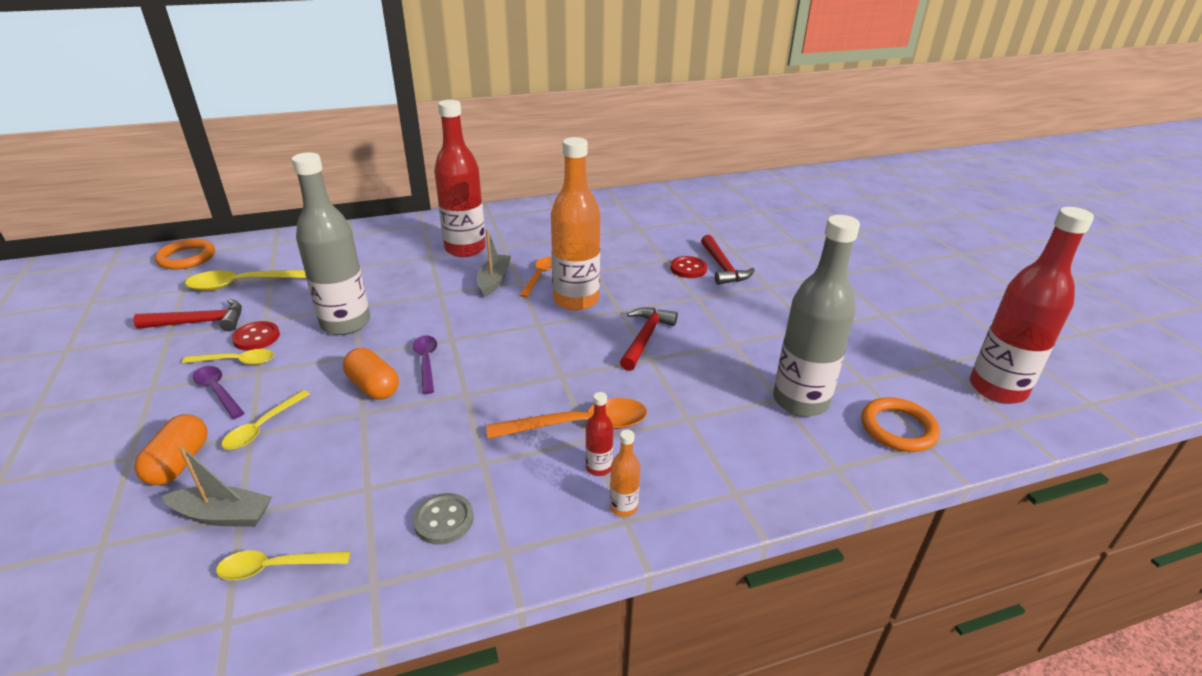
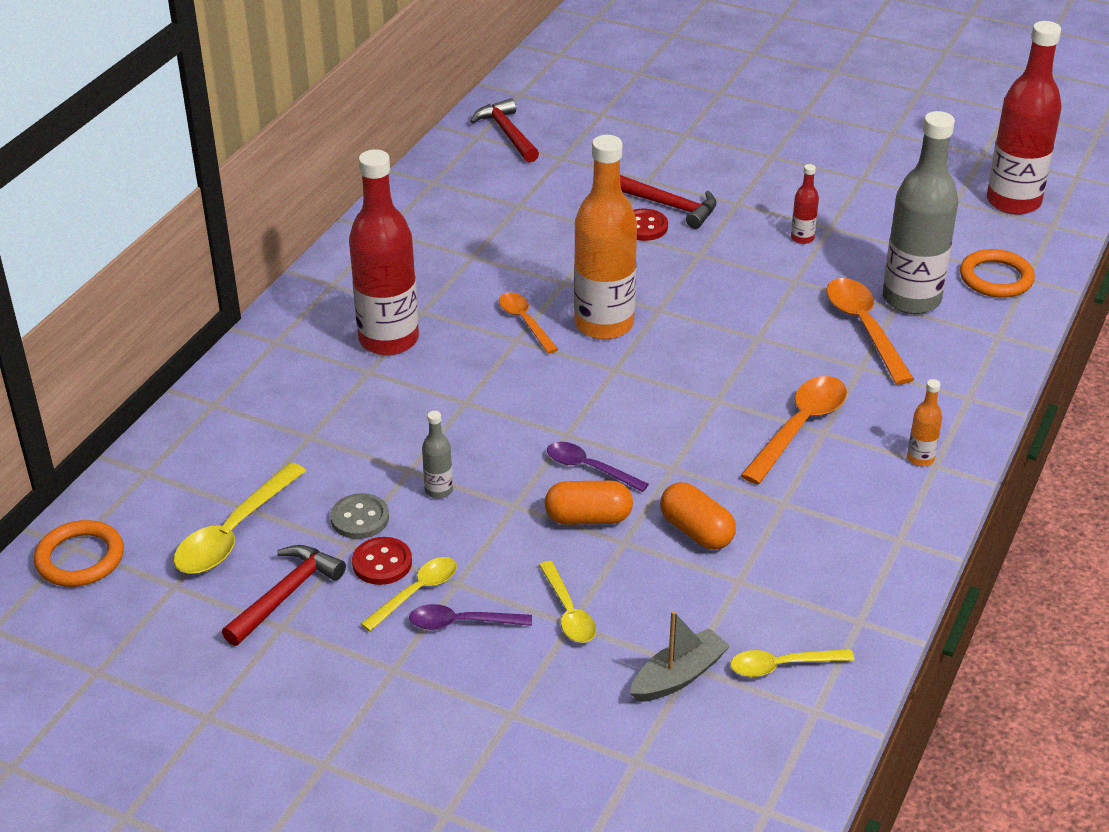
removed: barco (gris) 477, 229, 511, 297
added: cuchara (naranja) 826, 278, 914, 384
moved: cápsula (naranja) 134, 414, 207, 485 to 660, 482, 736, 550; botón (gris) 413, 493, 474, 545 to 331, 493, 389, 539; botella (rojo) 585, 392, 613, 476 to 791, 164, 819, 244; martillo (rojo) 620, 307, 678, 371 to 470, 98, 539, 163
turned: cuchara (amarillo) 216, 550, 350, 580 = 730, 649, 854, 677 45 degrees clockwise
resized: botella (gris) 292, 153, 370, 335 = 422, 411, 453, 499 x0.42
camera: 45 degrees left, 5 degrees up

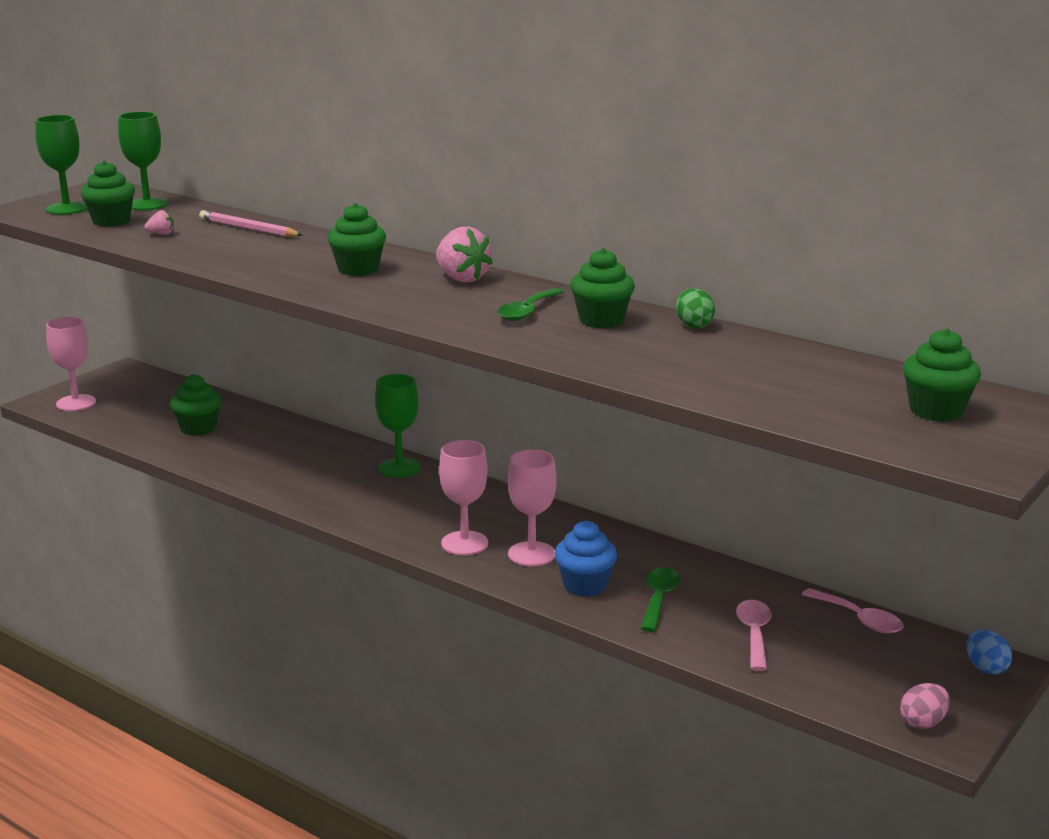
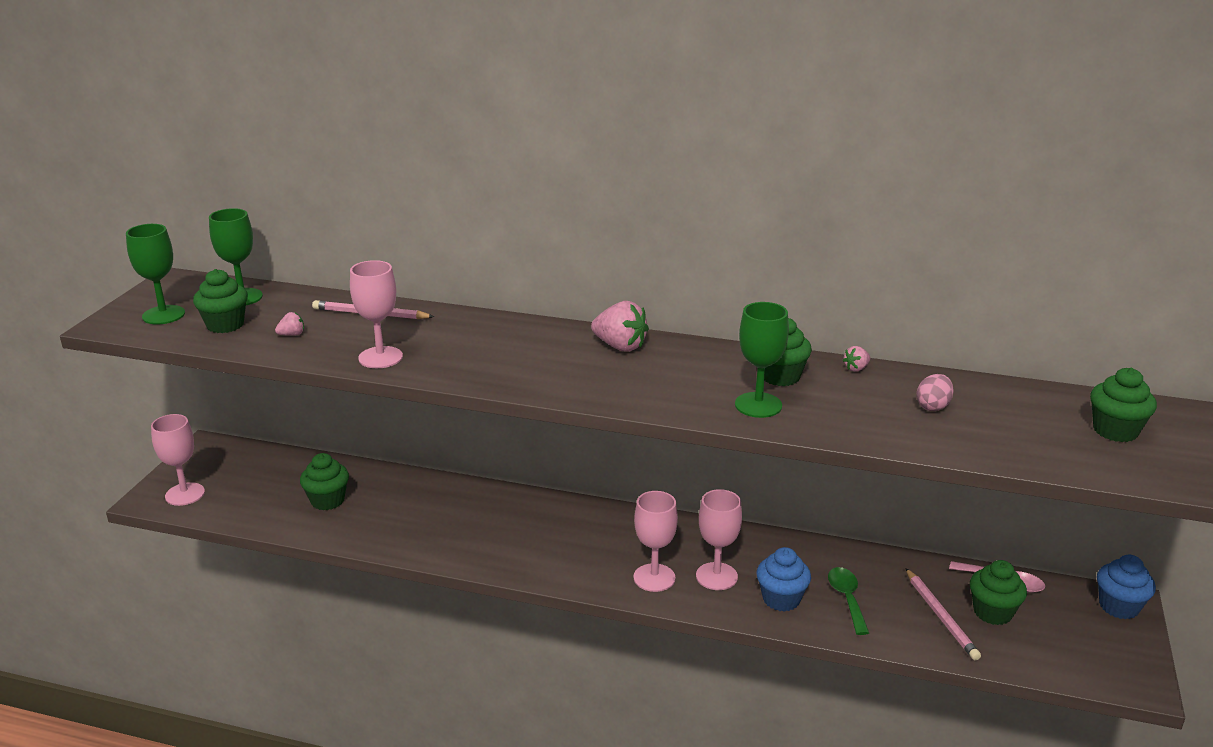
removed: cuchara (verde) 497, 288, 564, 321
added: copa (rosa) 350, 260, 403, 368
moved: magdalena (verde) 327, 203, 386, 276 to 970, 560, 1027, 625; copa (verde) 375, 374, 421, 478 to 735, 302, 789, 418; huevo (rosa) 900, 683, 950, 729 to 916, 374, 954, 411
replaced: huevo (verde) 676, 288, 715, 328 to fresa (rosa) 842, 346, 871, 372; cuchara (rosa) 736, 600, 771, 671 to lápiz (rosa) 905, 568, 981, 660; huevo (azul) 967, 629, 1012, 675 to magdalena (azul) 1097, 555, 1156, 619
camera: 20 degrees left, 5 degrees up

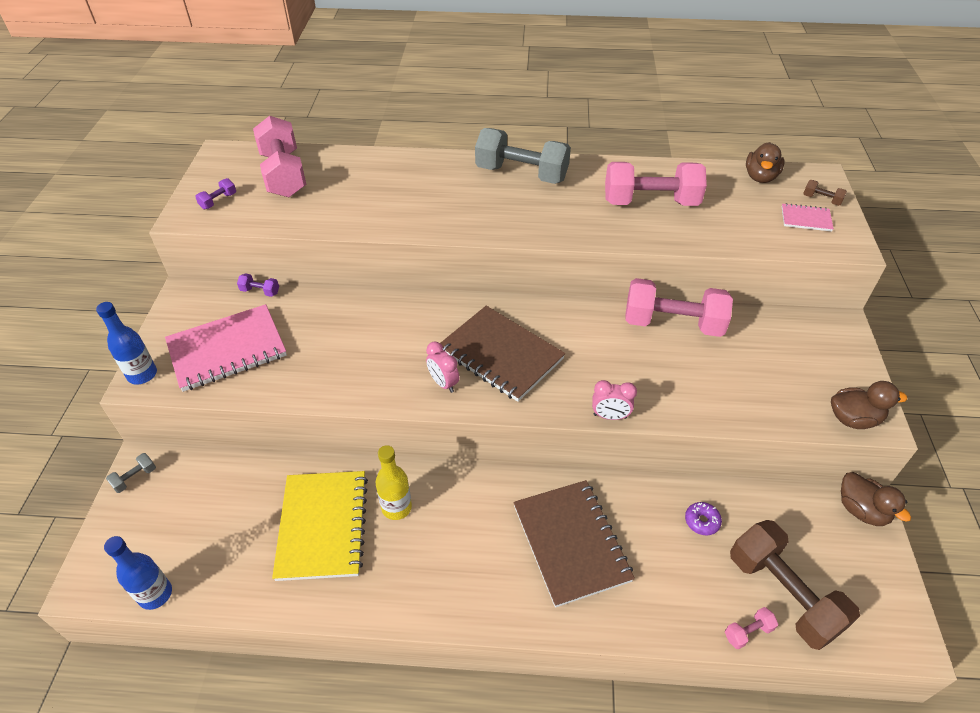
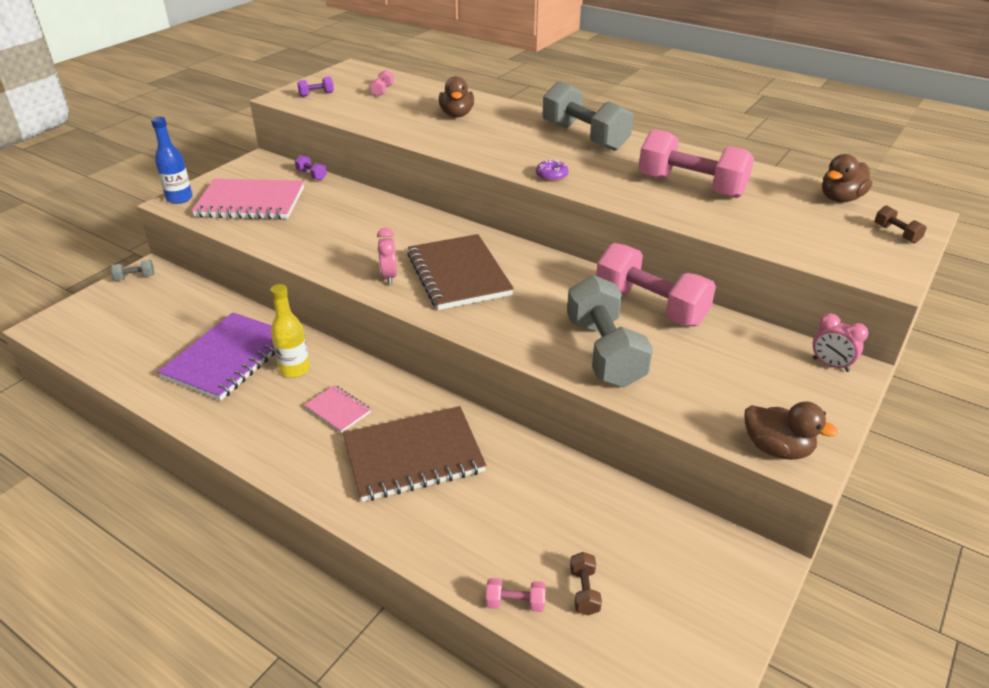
removed: botella (azul) 104, 536, 172, 610
added: mancuerna (gris) 567, 275, 653, 387
moved: despertador (rosa) 592, 380, 637, 420 to 813, 313, 869, 372; rosquilla (morado) 685, 502, 722, 535 to 536, 159, 569, 182; cuaderno (rosa) 782, 203, 834, 232 to 304, 385, 371, 433; pato (marrón) 841, 472, 911, 526 to 439, 76, 474, 118
recoloured: cuaderno (amarillo) 272, 471, 368, 581 to cuaderno (morado) 157, 312, 275, 401
turned: cuaderno (marrón) 513, 480, 635, 607 = 343, 406, 486, 502 60 degrees clockwise
resized: mancuerna (rosa) 253, 116, 307, 197 = 370, 70, 394, 96 x0.40; mancuerna (marrón) 730, 520, 860, 650 = 570, 552, 602, 615 x0.40
camera: 30 degrees right, 10 degrees down

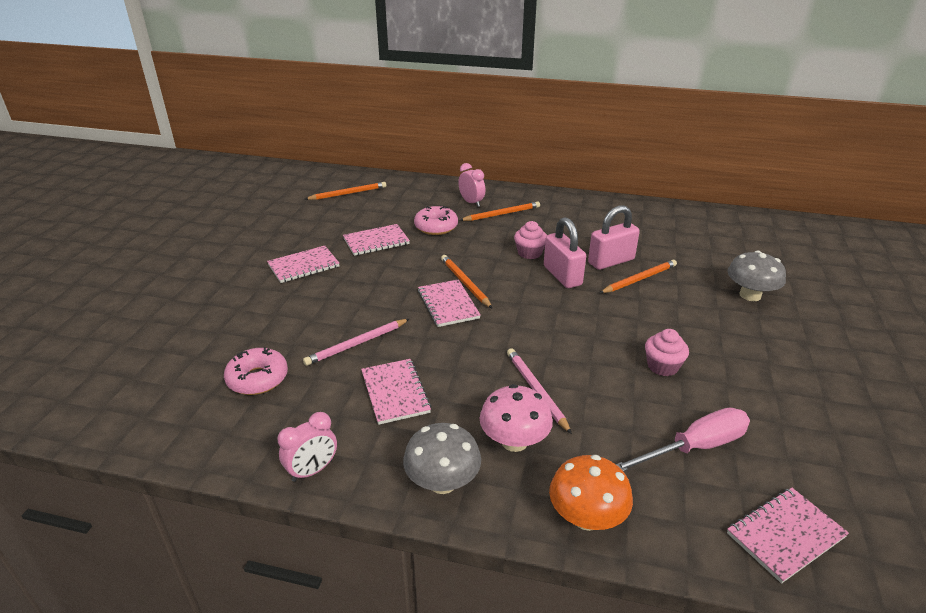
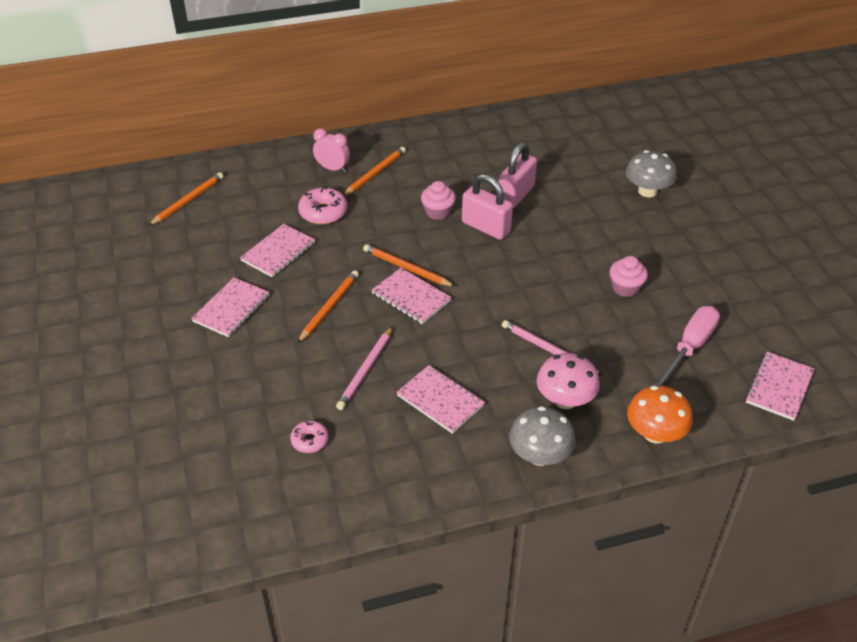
removed: despertador (rosa) 278, 412, 337, 482
moved: lápiz (naranja) 600, 260, 677, 293 to 298, 270, 359, 343
resized: rosquilla (rosa) 224, 347, 288, 395 = 290, 421, 328, 453 x0.62
camera: 30 degrees left, 10 degrees up

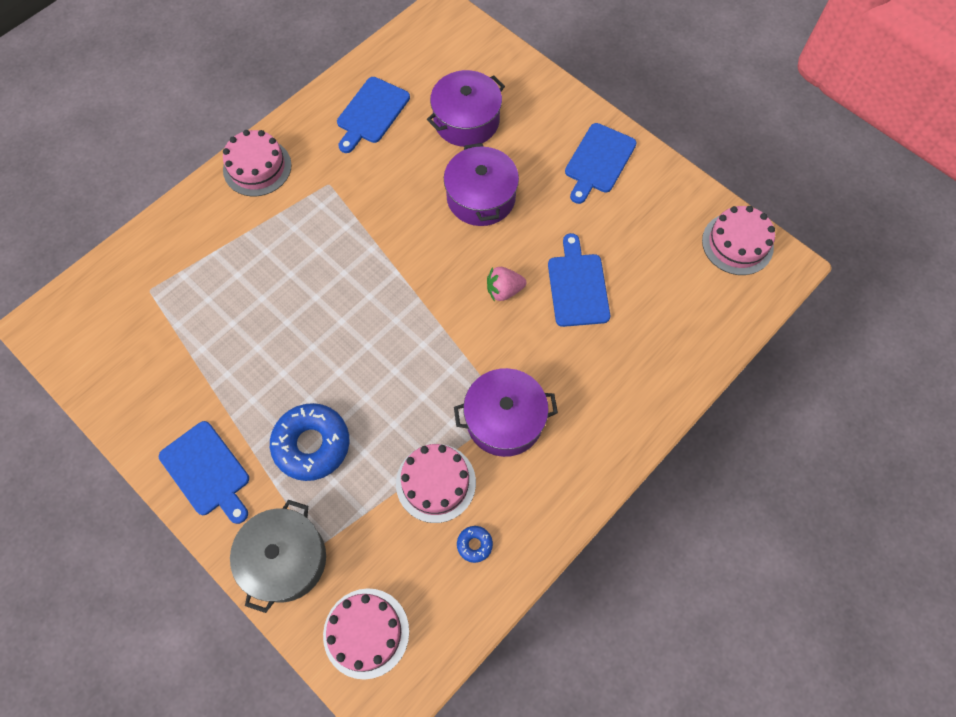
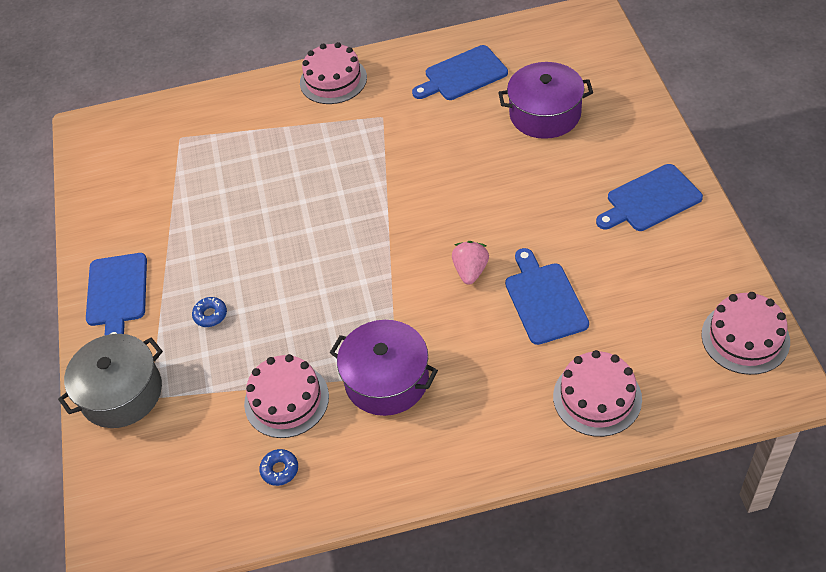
removed: olla (morado) 444, 143, 519, 226
moved: tarta (rosa) 323, 588, 409, 680 to 553, 350, 642, 437
turned: fresa (rosa) 487, 267, 526, 302 = 452, 241, 489, 285 75 degrees clockwise; tabla de cortar (azul) 548, 233, 610, 327 = 505, 248, 589, 345 45 degrees counterclockwise
resized: rosquilla (azul) 270, 403, 349, 481 = 192, 297, 227, 327 x0.44
camera: 40 degrees right, 15 degrees down

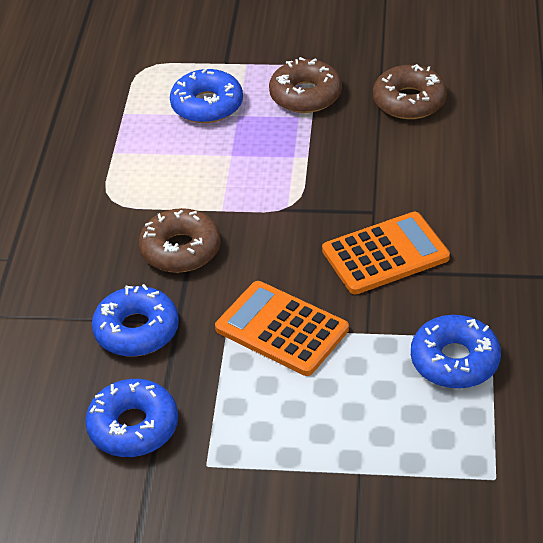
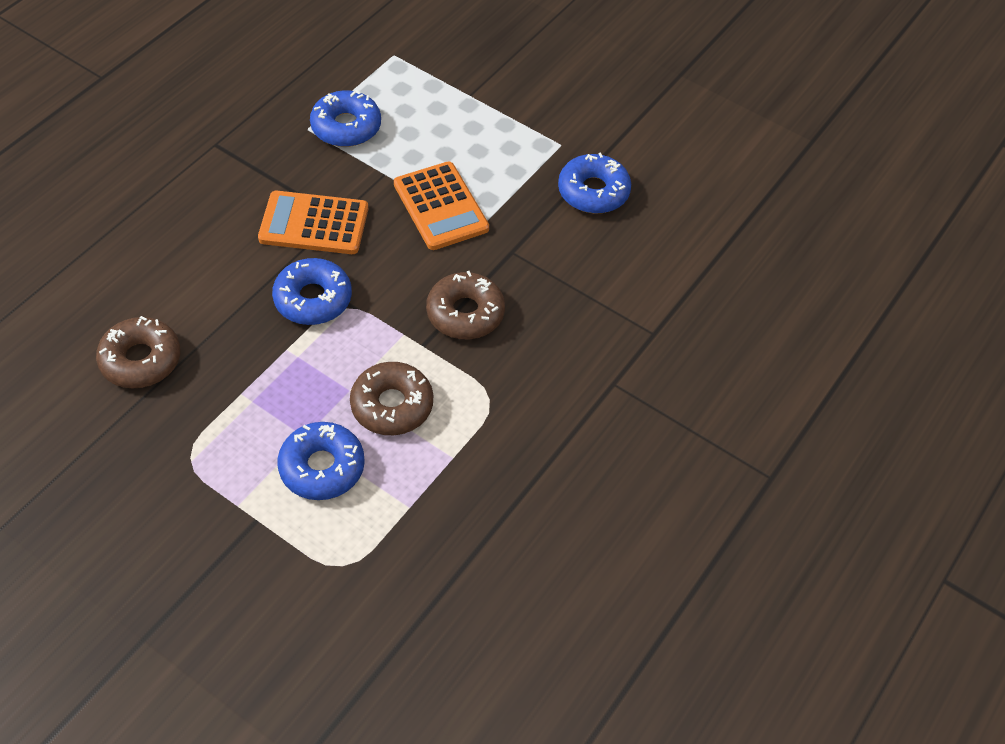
moved: rosquilla (azul) 92, 284, 179, 357 to 272, 258, 352, 325; rosquilla (marrón) 269, 57, 342, 113 to 350, 362, 433, 435
camera: 155 degrees left, 10 degrees up

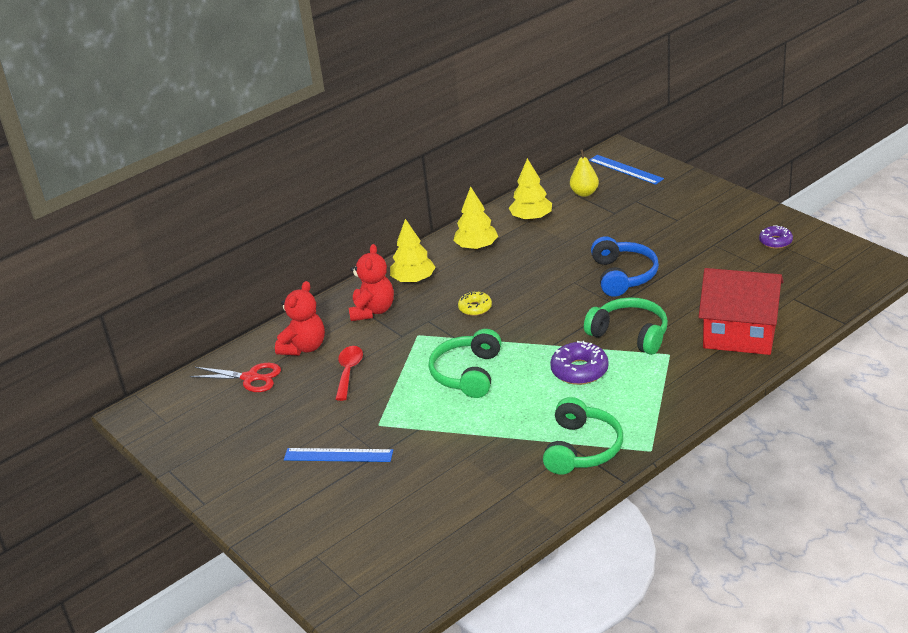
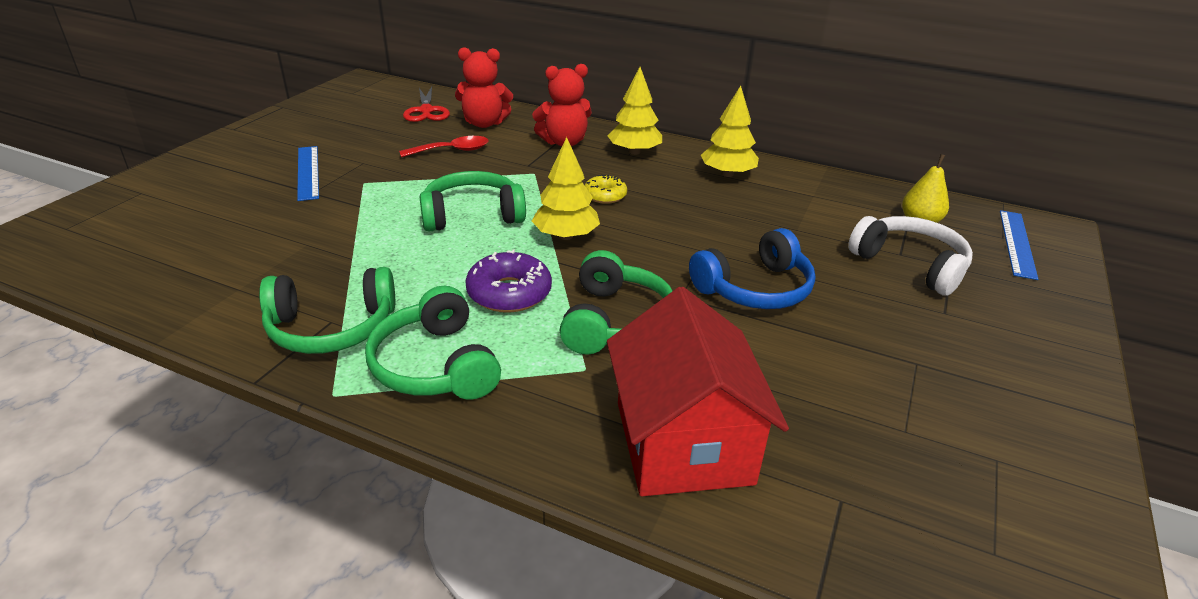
removed: rosquilla (morado) 759, 225, 793, 249
added: auriculares (verde) 365, 286, 501, 400; auriculares (blanco) 848, 216, 973, 296
moved: árbol (amarillo) 509, 158, 552, 221 to 532, 137, 600, 240
camera: 60 degrees right, 0 degrees up

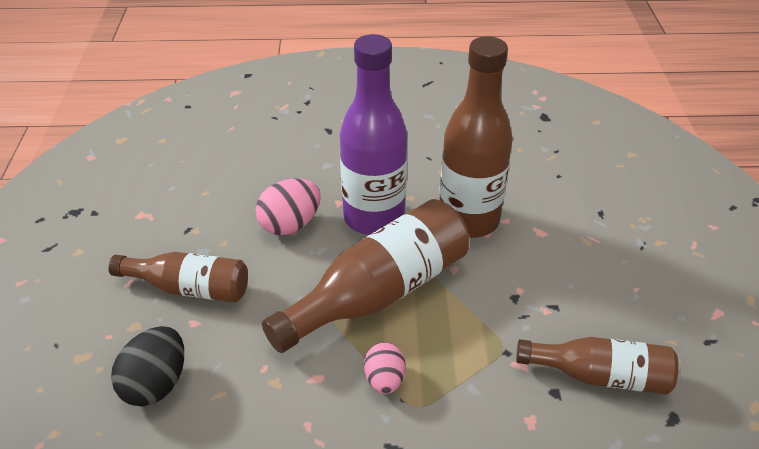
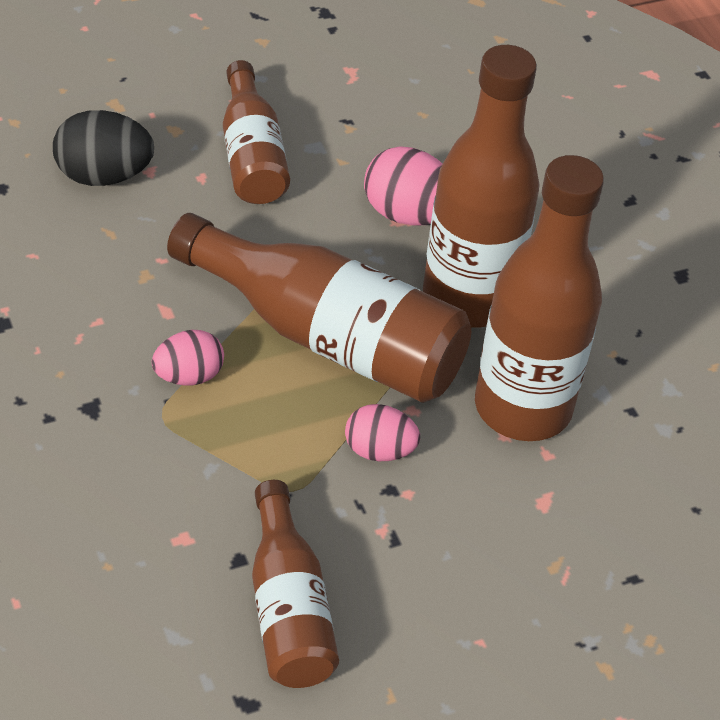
added: huevo (rosa) 345, 404, 420, 461
recoloured: botella (morado) 340, 34, 407, 235 to botella (marrón) 423, 45, 540, 328
camera: 65 degrees right, 5 degrees up

